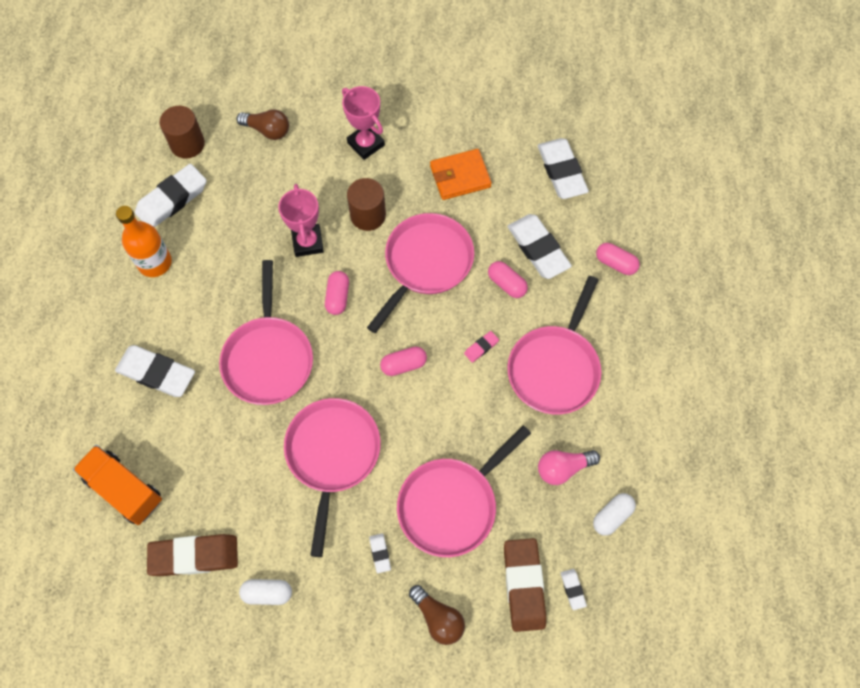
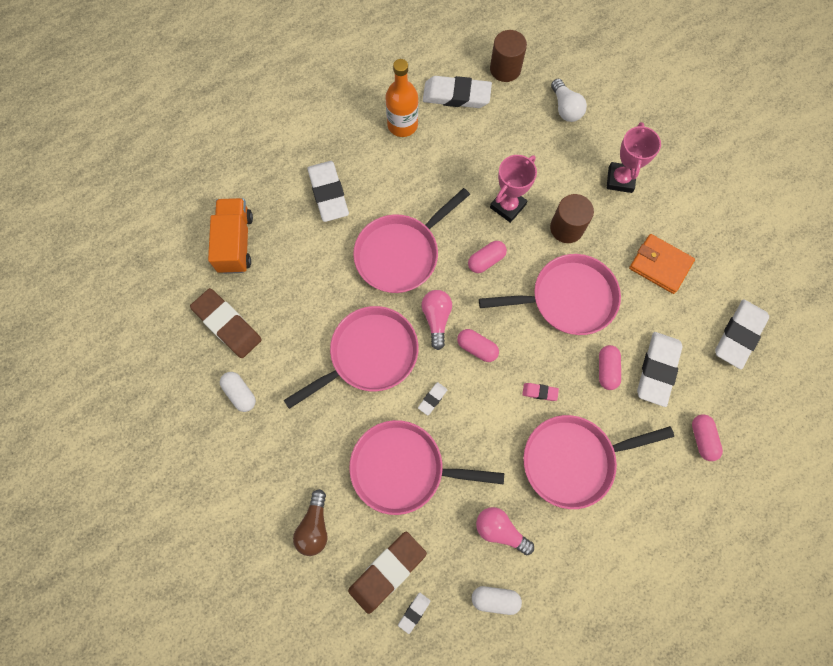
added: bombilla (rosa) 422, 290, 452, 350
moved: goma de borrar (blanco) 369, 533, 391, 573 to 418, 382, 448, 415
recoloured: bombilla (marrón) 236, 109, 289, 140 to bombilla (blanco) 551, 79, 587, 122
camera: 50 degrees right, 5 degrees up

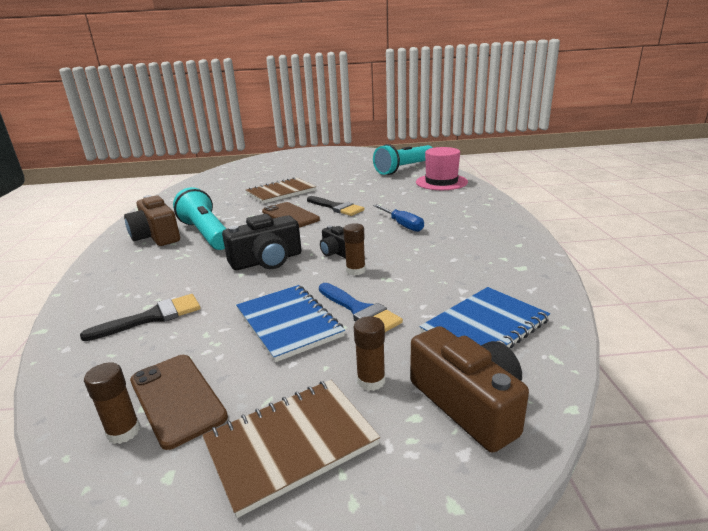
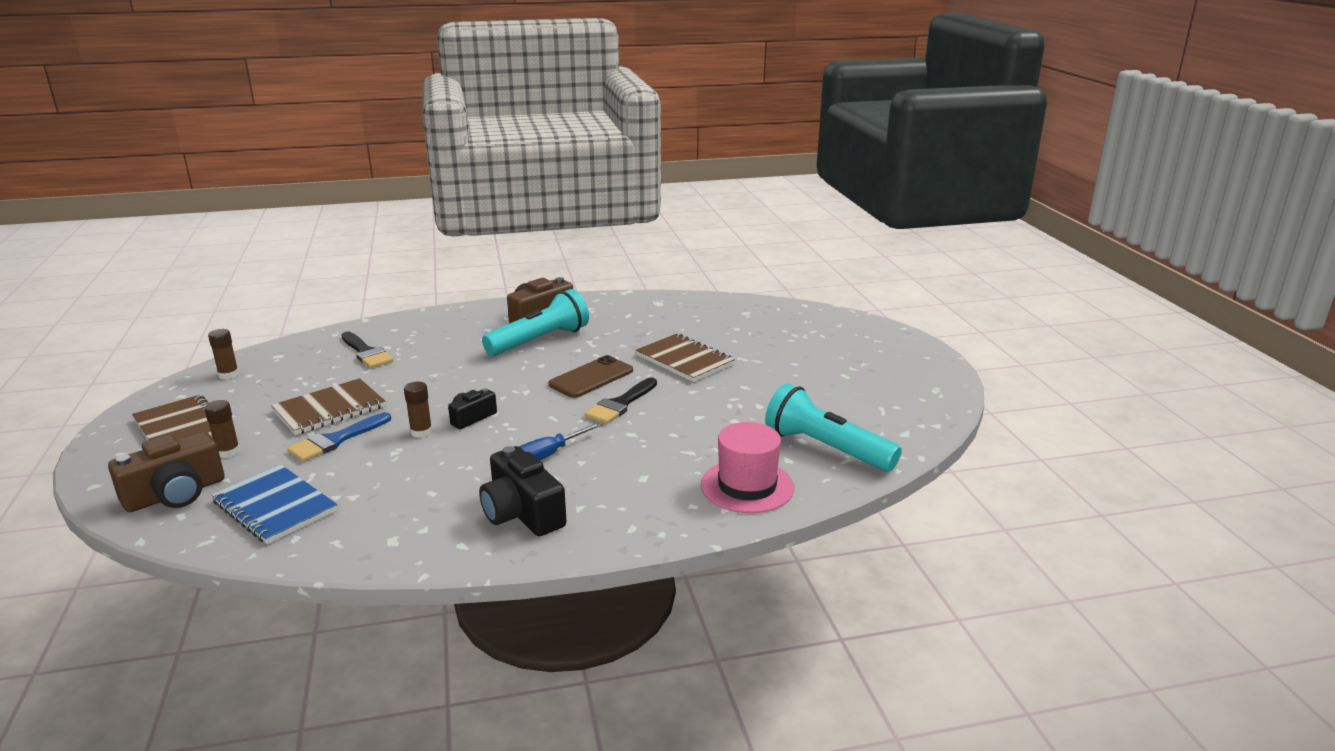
removed: móvil (marrón) 130, 355, 228, 450
moved: cámara (negro) 222, 214, 302, 270 to 479, 446, 567, 536
recoloured: cuaderno (azul) 236, 285, 345, 362 to cuaderno (marrón) 271, 378, 386, 435
camera: 80 degrees right, 0 degrees up

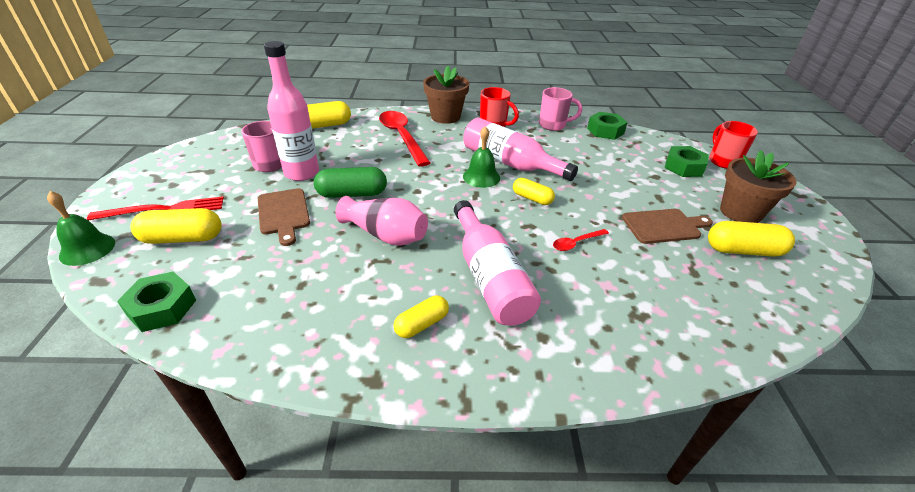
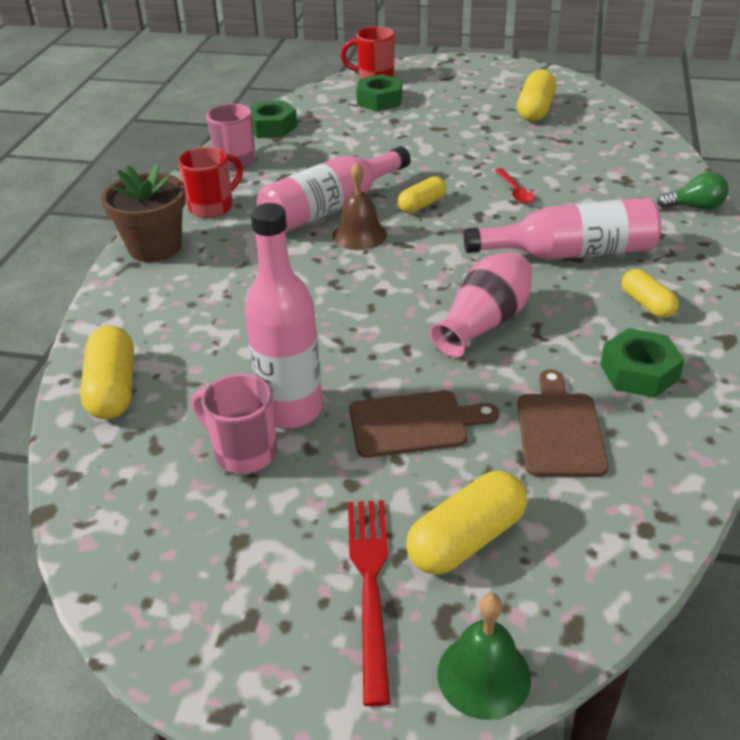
removed: cápsula (verde) 314, 167, 387, 198; cuchara (rojo) 379, 111, 431, 167; maceta (marrón) 720, 150, 797, 223
added: bombilla (verde) 657, 172, 729, 210
moved: tuerca (verde) 117, 272, 196, 332 to 600, 328, 684, 398; tabla de cortar (marrón) 622, 209, 713, 244 to 517, 369, 609, 477
recoloured: campana (verde) 463, 126, 500, 188 to campana (marrón) 333, 162, 387, 250
turned: cápsula (amarillo) 131, 208, 222, 244 = 406, 471, 527, 574 45 degrees clockwise
camera: 75 degrees left, 0 degrees up

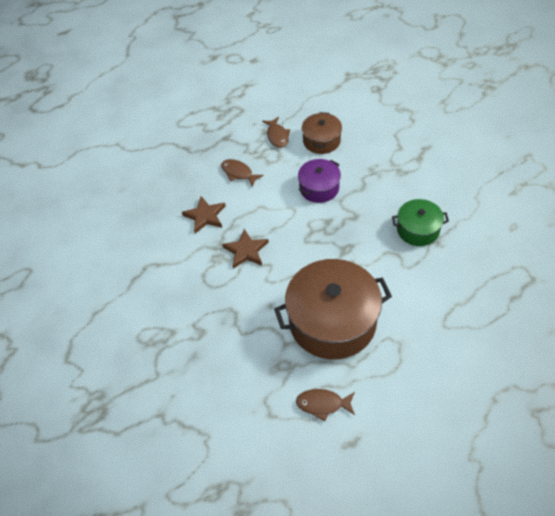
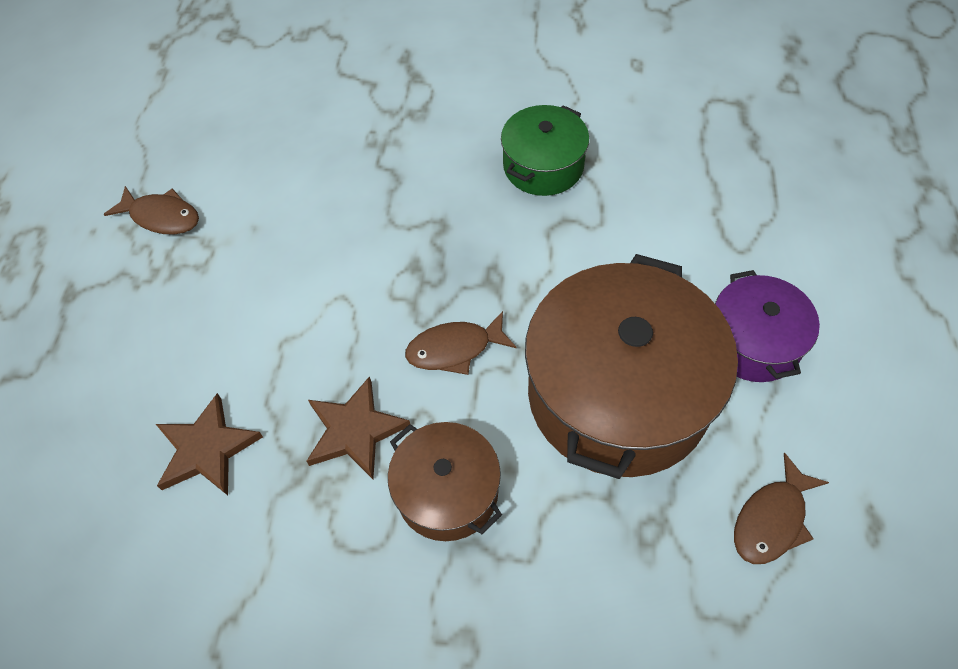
moved: pez (marrón) 221, 159, 264, 187 to 405, 311, 517, 375; olla (morado) 298, 159, 341, 203 to 715, 270, 820, 382; olla (marrón) 302, 112, 342, 154 to 388, 422, 502, 541
camera: 55 degrees left, 5 degrees up

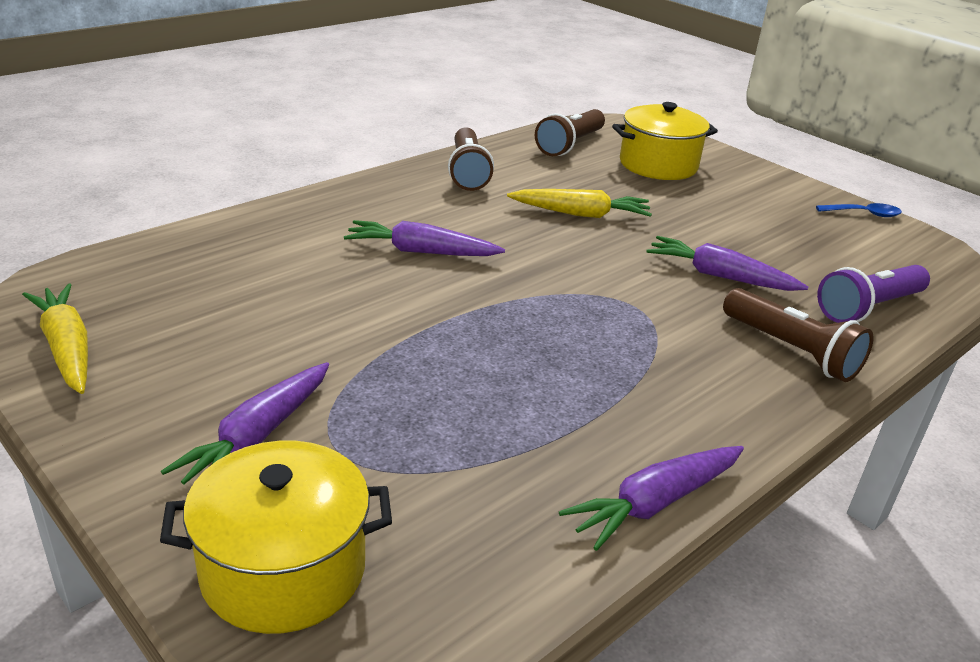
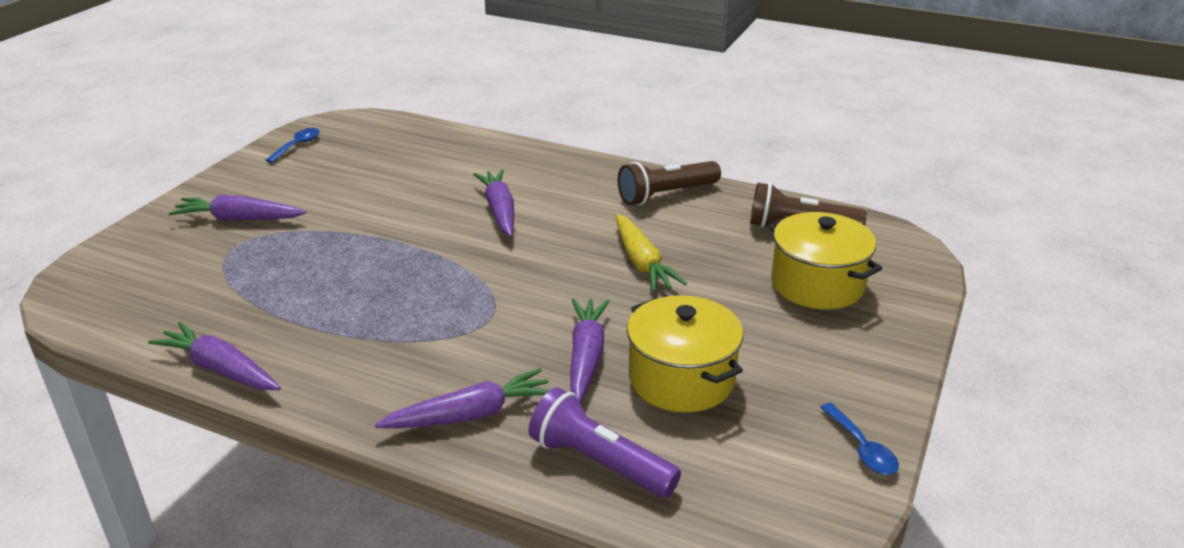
moved: olla (amarillo) 160, 441, 392, 634 to 627, 295, 743, 413
replaced: zanahoria (amarillo) 22, 283, 88, 394 to cuchara (azul) 266, 128, 319, 163; lámpara de mano (marrón) 723, 288, 874, 382 to zanahoria (morado) 375, 368, 550, 428
camera: 70 degrees right, 0 degrees up

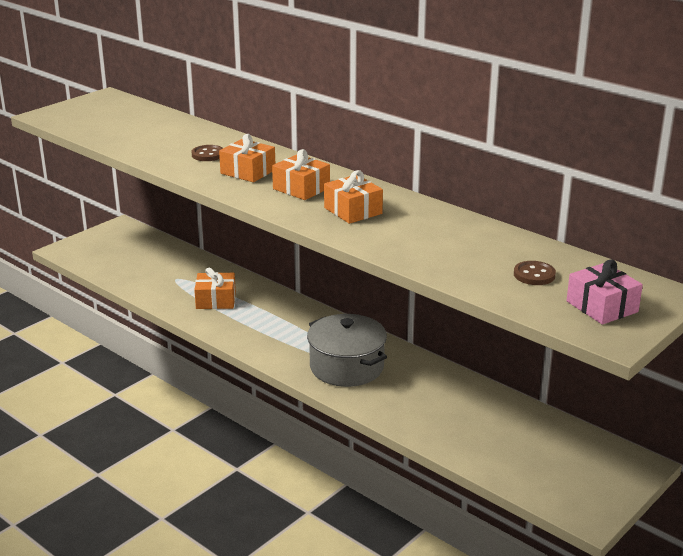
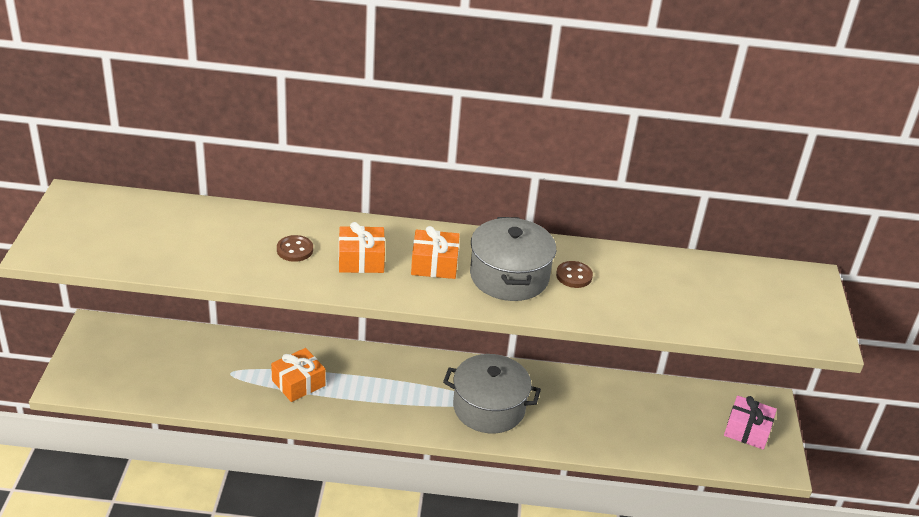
moved: botón (marrón) 514, 261, 556, 285 to 556, 261, 593, 288; regalo (rosa) 567, 259, 643, 325 to 724, 395, 777, 450
replaced: regalo (naranja) 324, 170, 383, 224 to olla (gris) 470, 217, 556, 301
camera: 40 degrees left, 10 degrees up

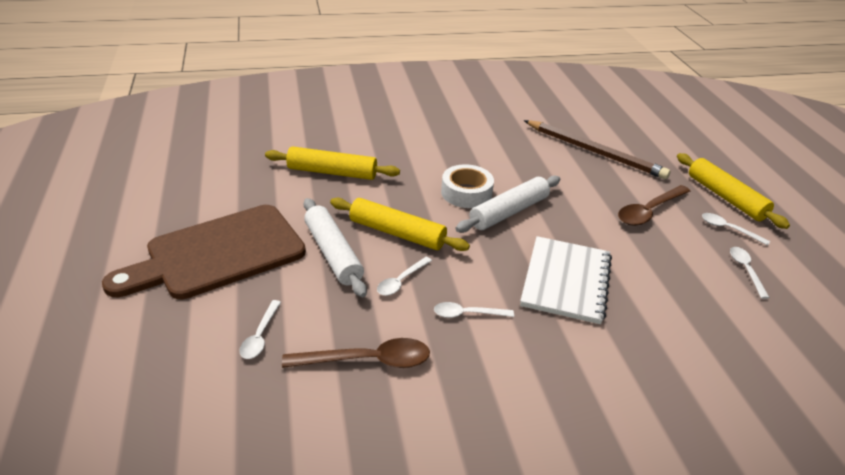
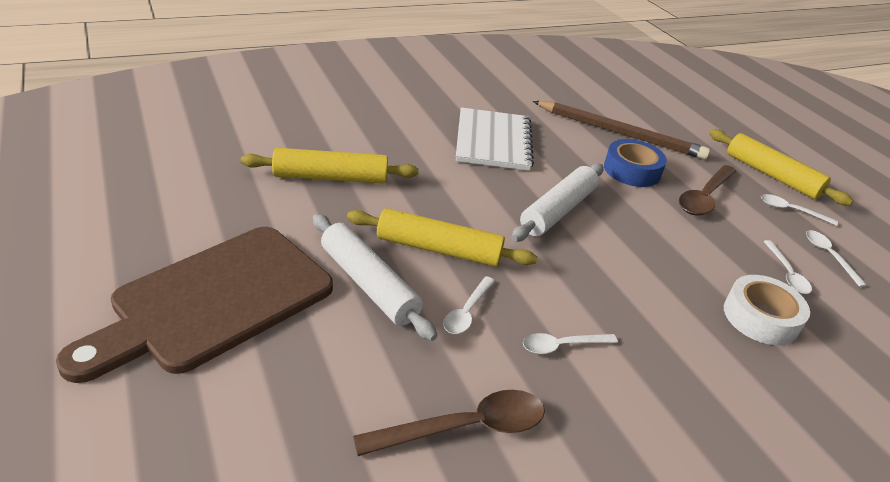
added: cinta adhesiva (azul) 604, 139, 667, 187
moved: cuchara (blanco) 240, 300, 281, 359 to 763, 240, 812, 294; cinta adhesiva (blanco) 441, 165, 494, 208 to 724, 275, 810, 345; cuaderno (blanco) 520, 236, 612, 324 to 456, 107, 534, 171
camera: 15 degrees left, 0 degrees up

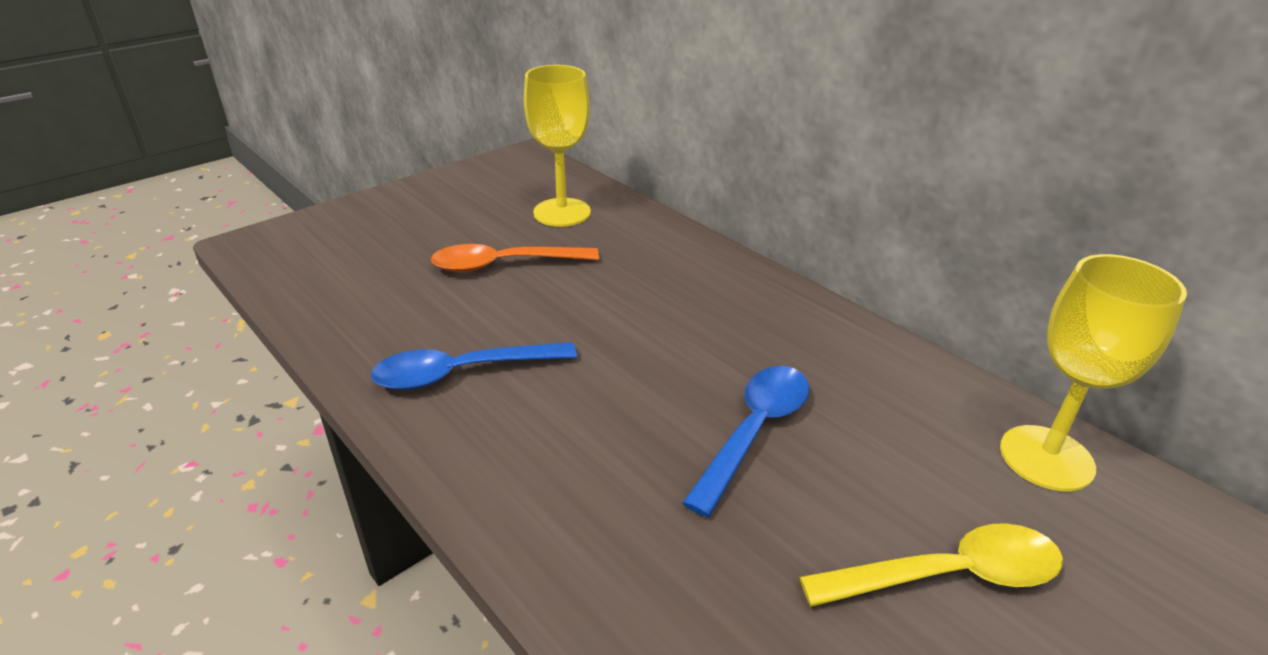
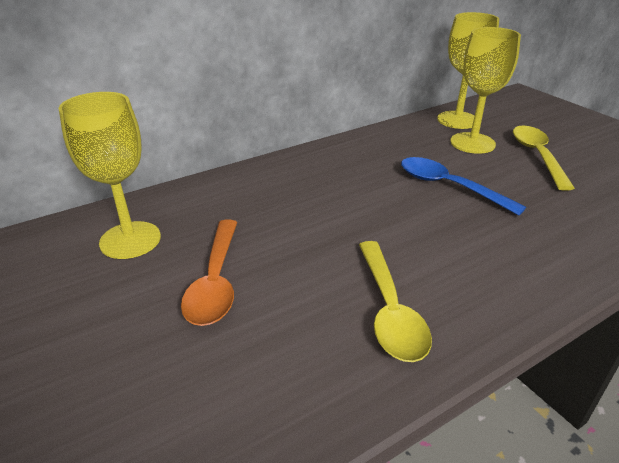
added: copa (amarillo) 450, 27, 521, 154
recoloured: cuchara (azul) 371, 342, 577, 390 to cuchara (amarillo) 359, 241, 432, 362
camera: 80 degrees left, 0 degrees up

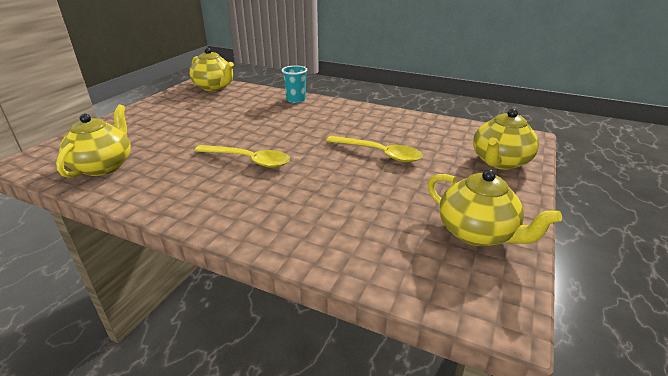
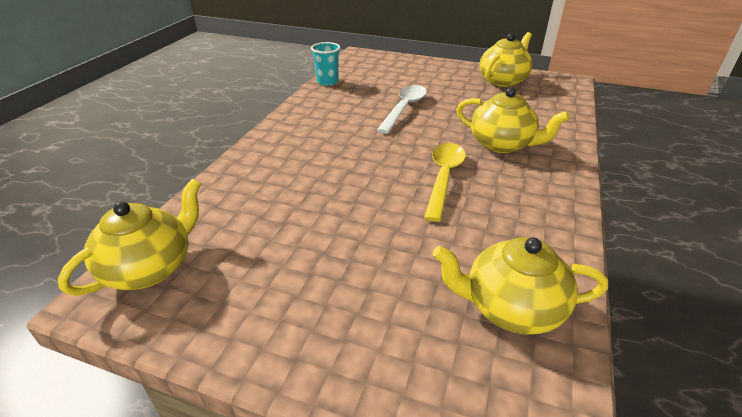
moved: vaso (turquesa) 282, 65, 307, 103 to 311, 42, 340, 86; tetera (amarillo) 473, 109, 539, 170 to 456, 87, 570, 153
recoloured: cuchara (amarillo) 326, 136, 423, 162 to cuchara (blanco) 377, 85, 427, 134
camera: 95 degrees left, 5 degrees up

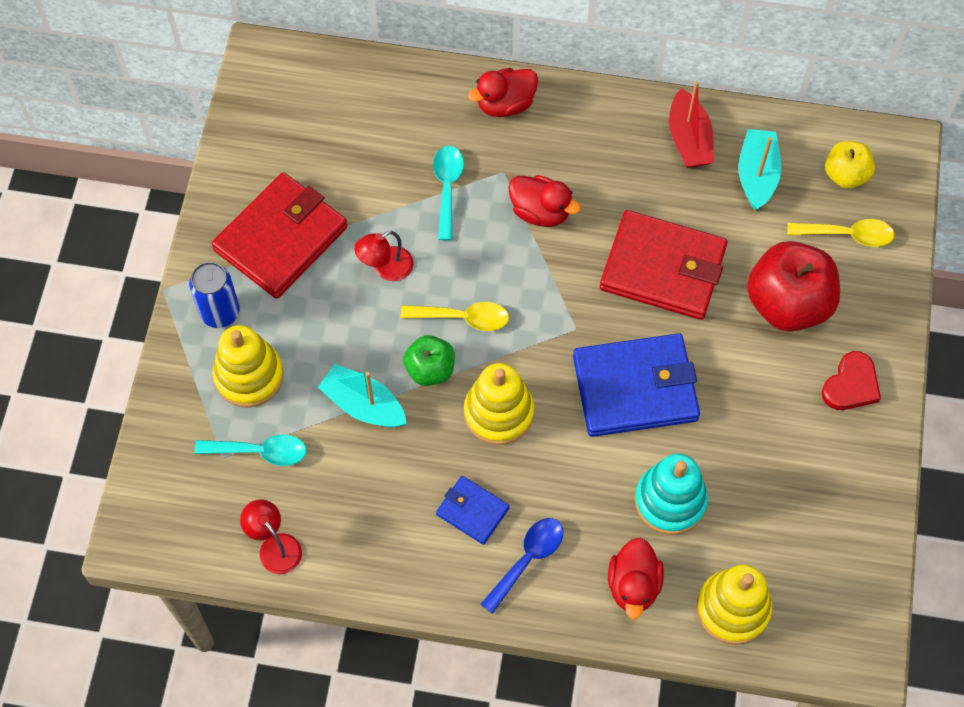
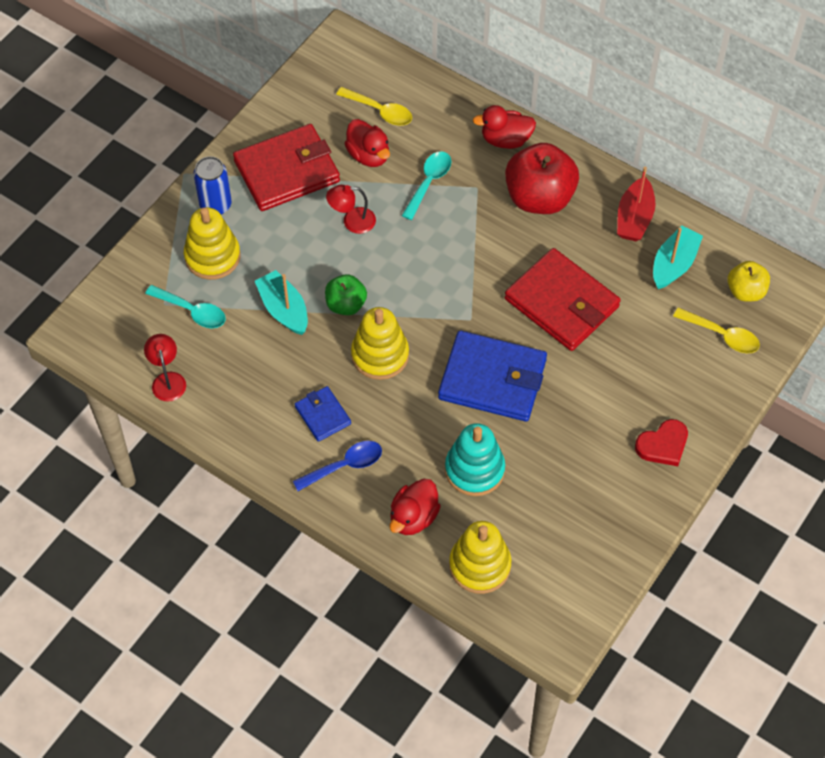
moved: cuchara (amarillo) 401, 302, 509, 331 to 336, 87, 412, 126; pato (rojo) 508, 175, 581, 227 to 345, 119, 390, 167; manzana (rojo) 747, 241, 840, 332 to 505, 143, 579, 214
camera: 25 degrees right, 5 degrees down

